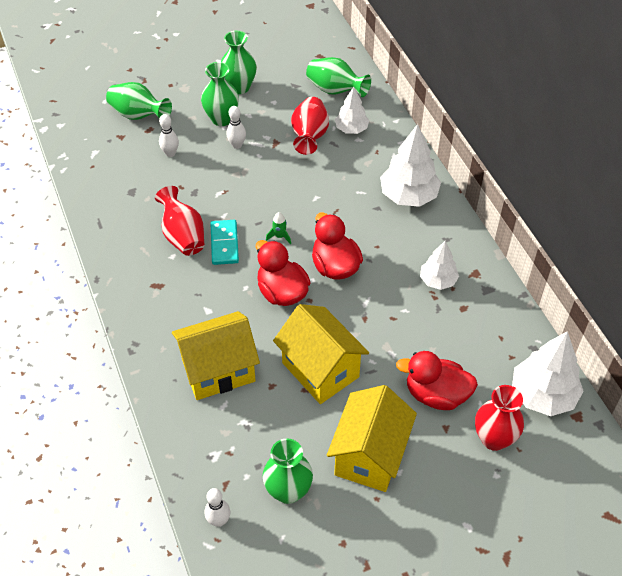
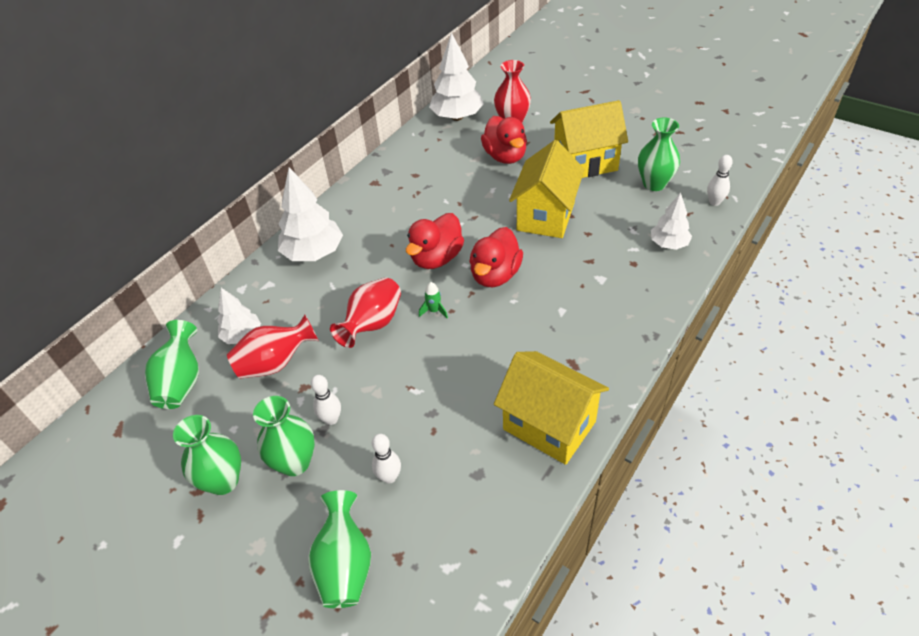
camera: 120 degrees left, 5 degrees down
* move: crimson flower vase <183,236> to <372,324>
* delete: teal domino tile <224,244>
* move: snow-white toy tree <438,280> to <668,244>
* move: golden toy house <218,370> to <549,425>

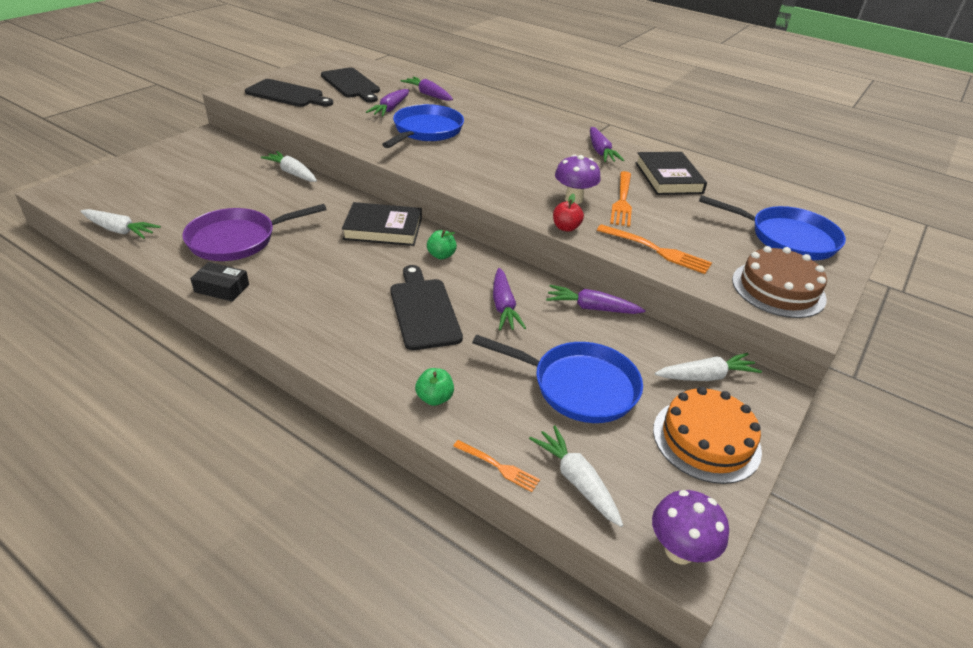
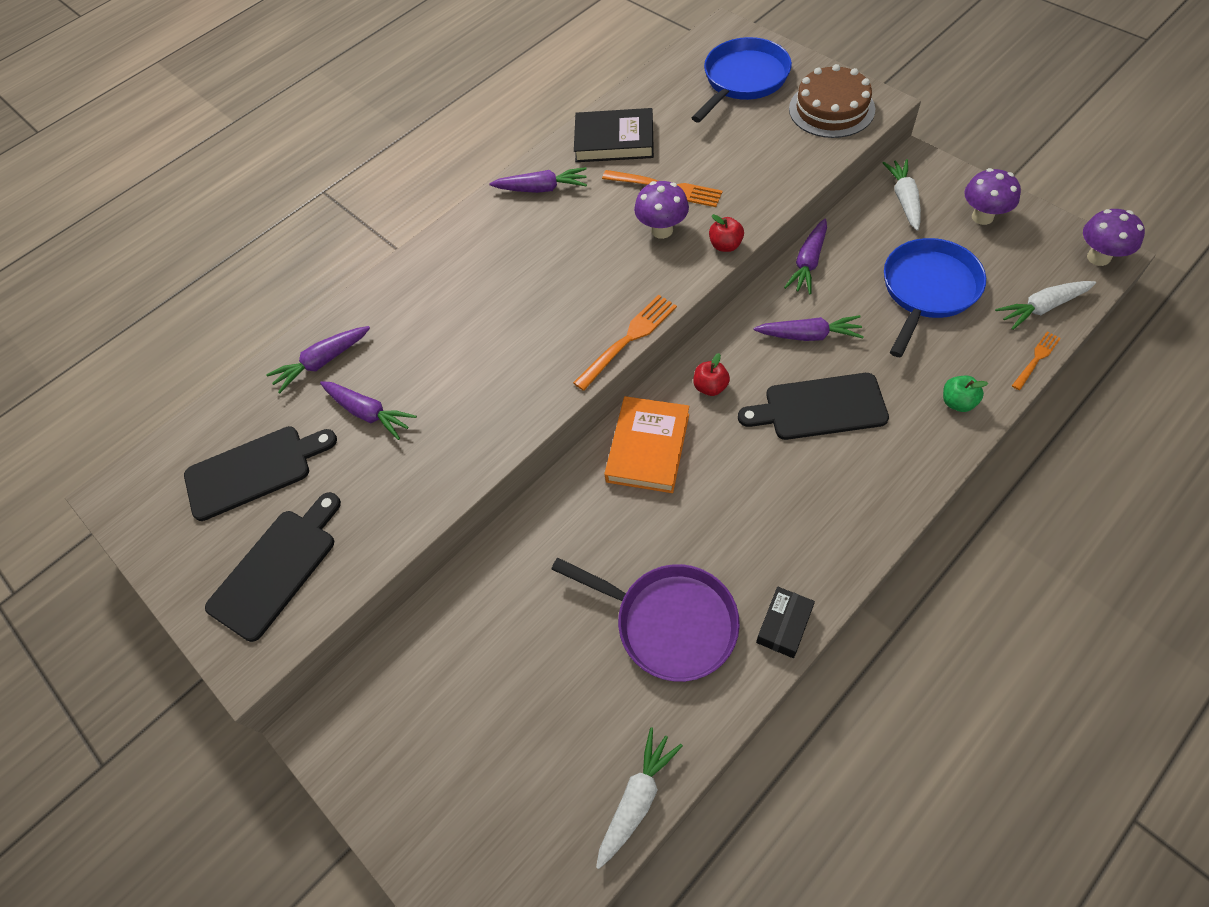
camera: 70 degrees left, 20 degrees up
* delete: blue frying pan <425,131>
* delete: snow-white toy carrot <292,173>
* recolor: jet-black hardback <383,229> to bright orange hardback <648,447>
* rotate: violet frying pan <238,240> = <669,622> 45 degrees counterclockwise
* move: bright orange dinner fork <656,250> to <628,339>
* recolor: emerald apple fruit <441,255> to crimson apple fruit <710,387>
* replace: bright orange gateau <706,439> to violet mushroom <982,217>

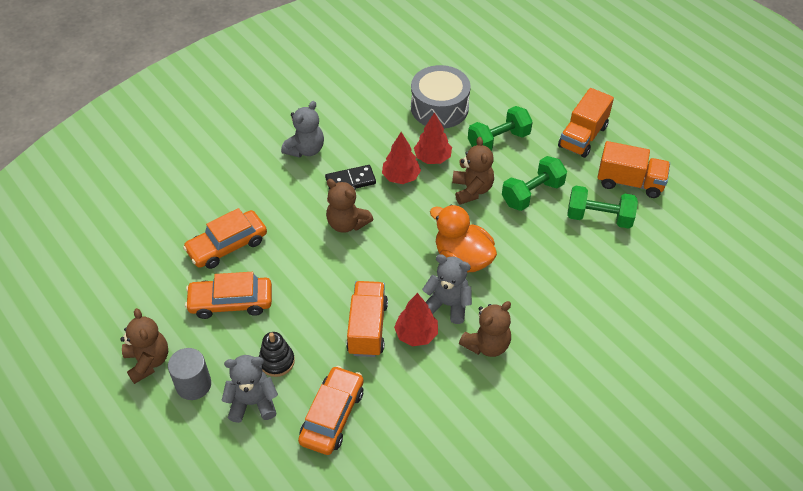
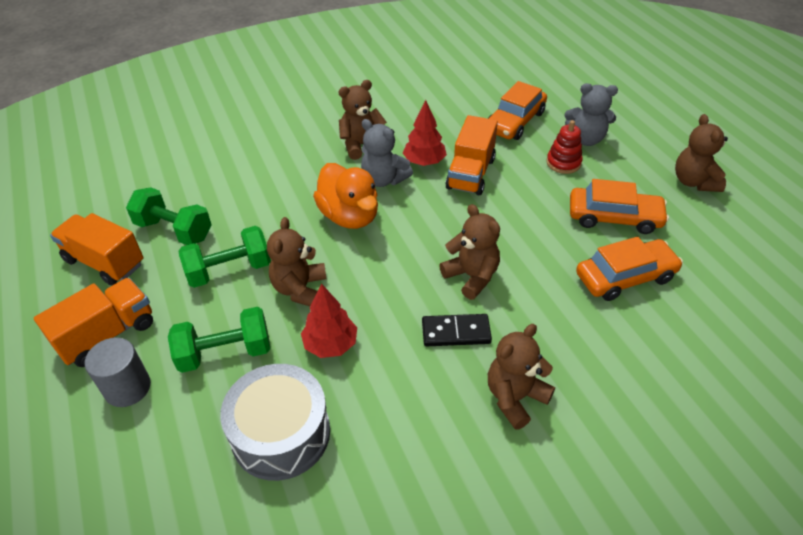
camera: 165 degrees left, 5 degrees down
* recolor: grey teddy bear <305,149> to brown teddy bear <515,397>
* delete: crimson toy tree <401,177>
* recolor: jet-black ring stacker <277,361> to crimson ring stacker <563,163>
* move: grey cylinder shape <193,384> to <127,387>

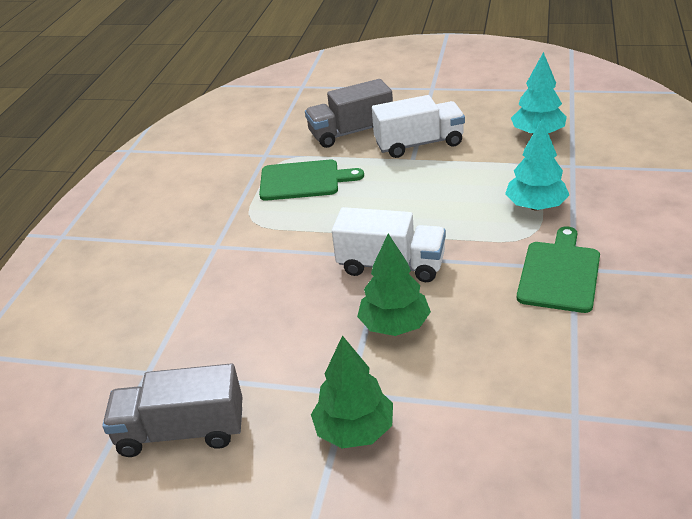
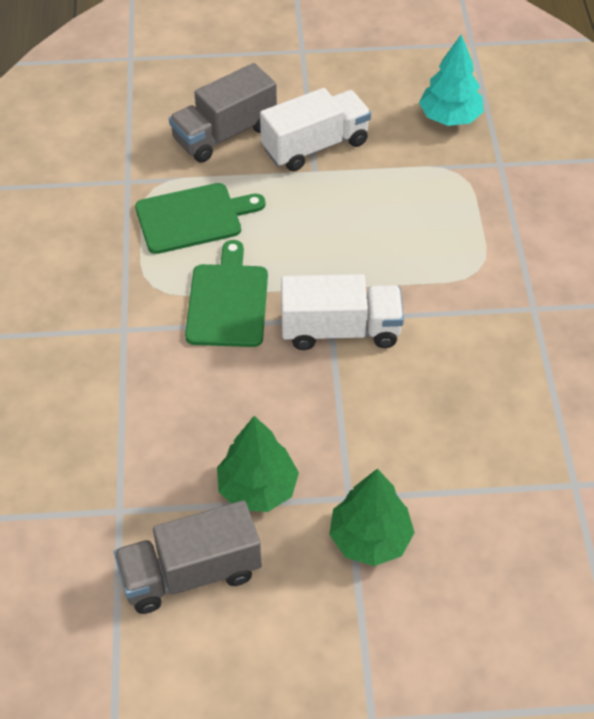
camera: 20 degrees left, 15 degrees up
* delete: teal toy tree <536,206>
* move: emerald bread board <559,273> to <227,301>
* move: emerald toy tree <394,325> to <257,488>

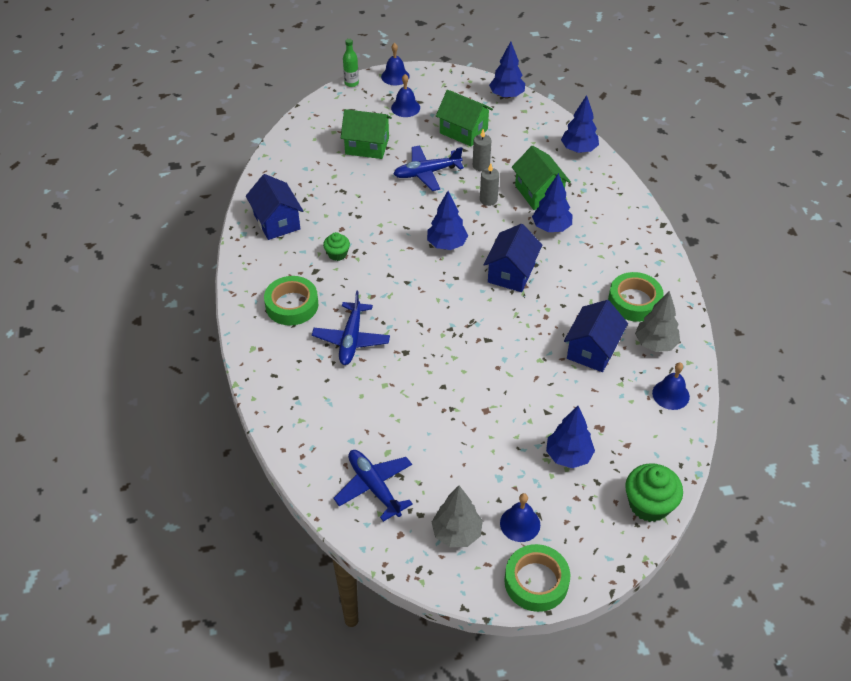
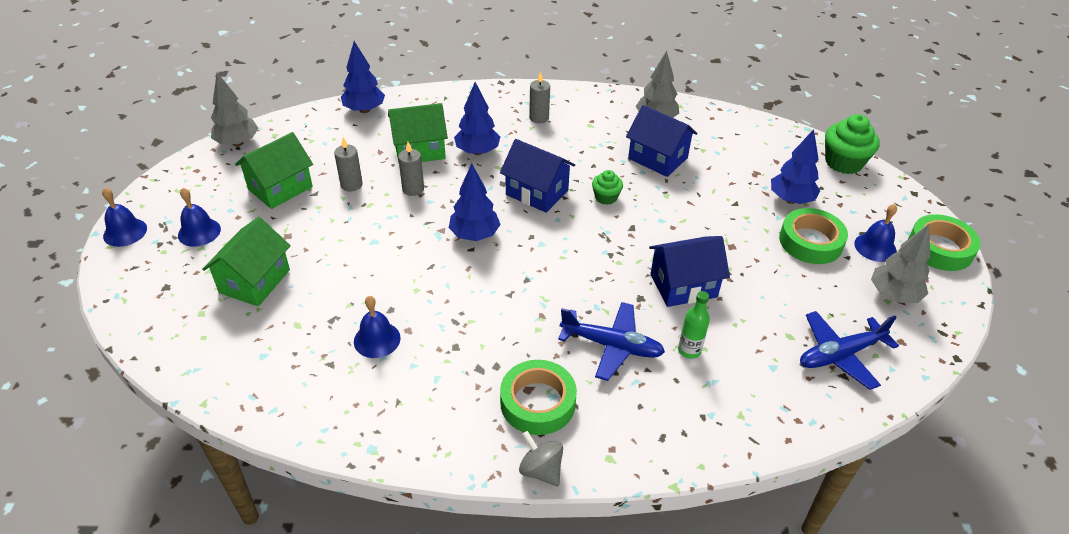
camera: 80 degrees left, 5 degrees down
* move: emerald drink bottle <351,83> to <689,350>
* recolor: blue toy tree <506,95> to grey toy tree <237,143>
* delete: blue aeroplane <426,173>
* move: blue toy house <277,222> to <683,285>
* move: emerald cupcake <337,254> to <606,197>
* move: emerald sticky tape <634,301> to <810,242>
* move: blue hand bell <670,394> to <377,339>
* insert: grey pillar candle <539,118>
* insert: grey toy top <541,470>

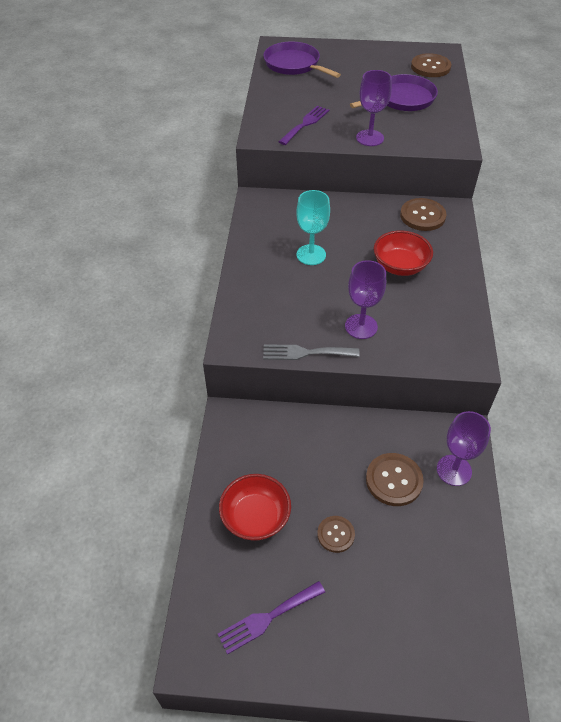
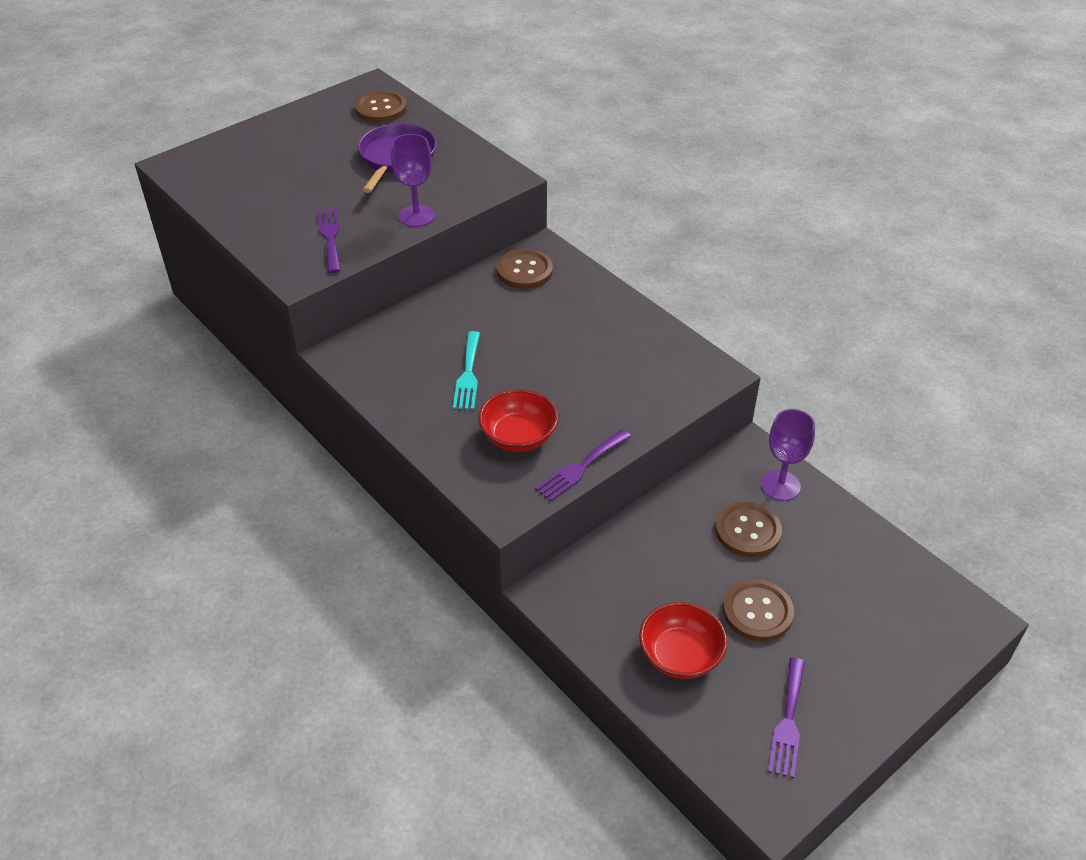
camera: 45 degrees left, 5 degrees down
* delete: violet frying pan <294,64>
* replace: teal wine glass <311,255> to teal dinner fork <468,374>
* move: crimson deep dish <400,266> to <518,437>
* delete: violet wine glass <361,326>
* recolor: grey dinner fork <305,353> to violet dinner fork <581,467>
* resize: brown sewing button <335,534> = <757,612> x1.60

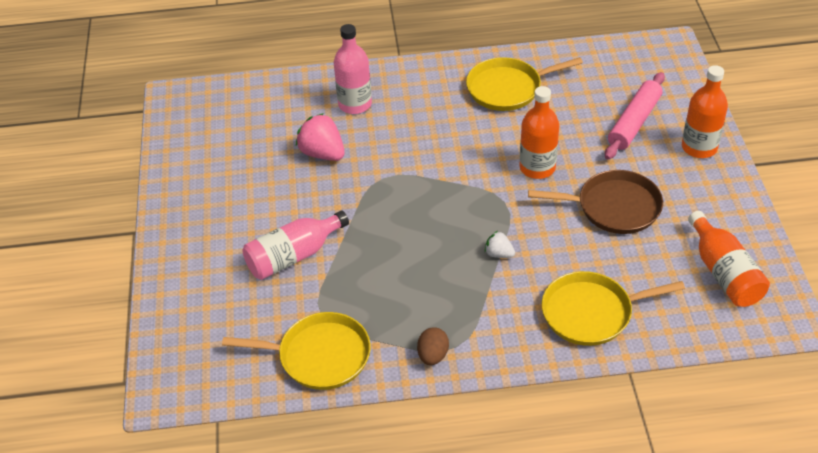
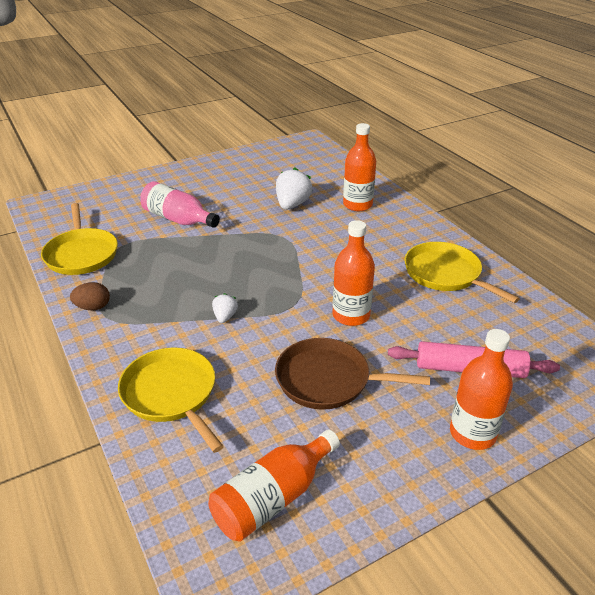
camera: 65 degrees right, 10 degrees down
* recolor: rosy drink bottle <355,104> to bright orange drink bottle <357,205>
* recolor: rosy toy strawberry <322,153> to snow-white toy strawberry <292,205>
* rotate: brown frying pan <613,207> = <328,380> 120 degrees clockwise

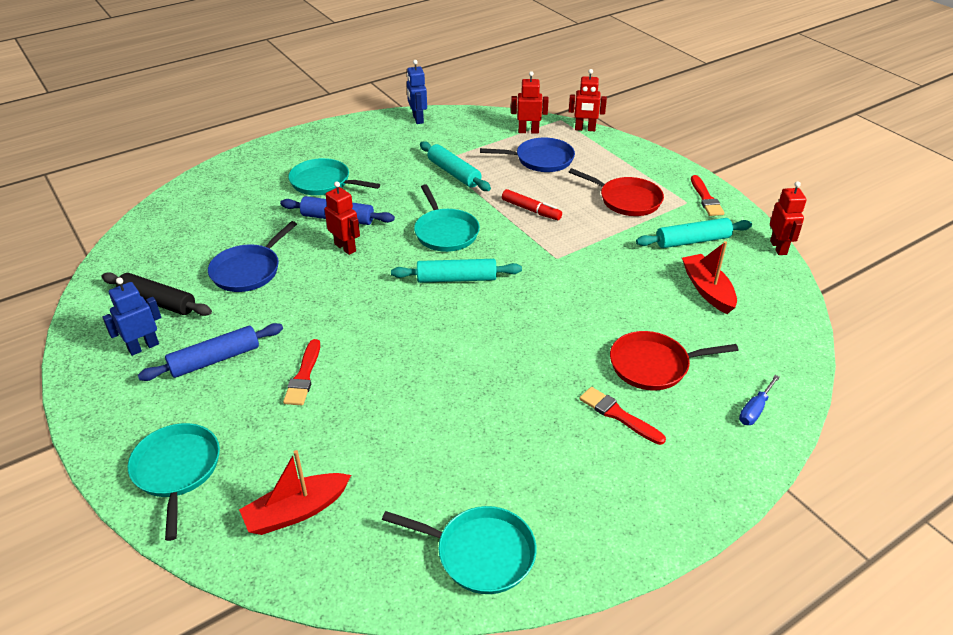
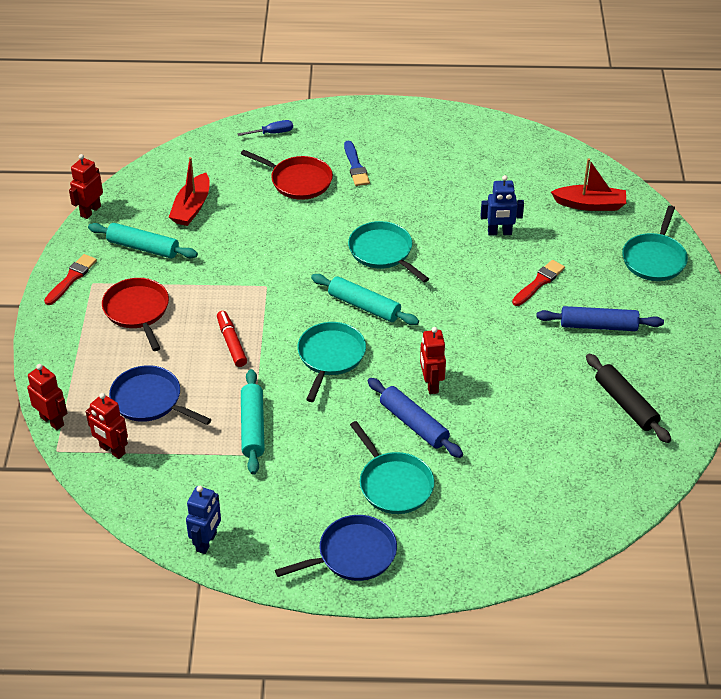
camera: 145 degrees left, 5 degrees up
* move: blue frying pan <248,271> to <353,554>
* move: blue robot figure <143,347> to <499,233>
* recolor: crimson paint brush <618,415> to blue paint brush <355,166>
* move: teal frying pan <480,553> to <382,252>

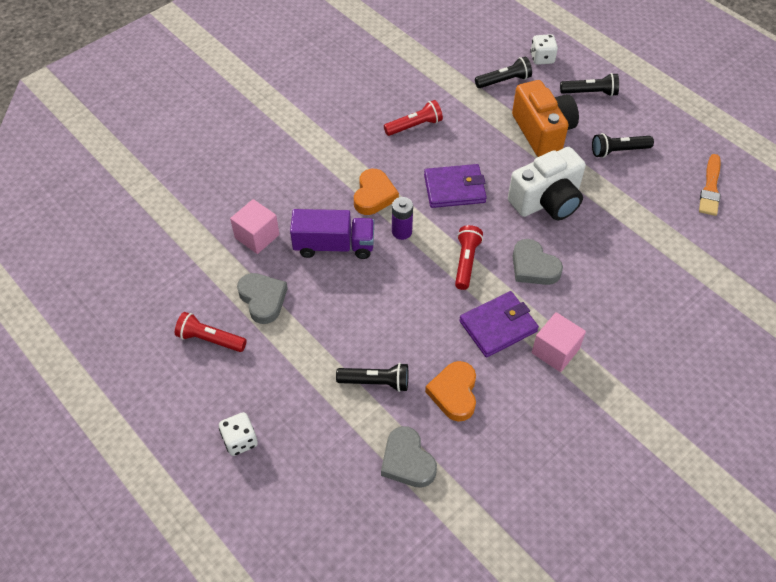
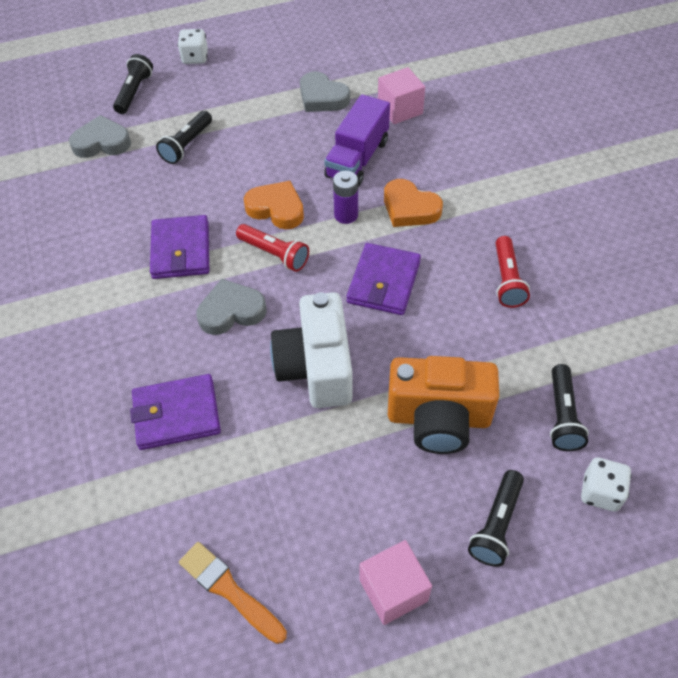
camera: 115 degrees right, 0 degrees up
* move: jet-black flashlight <618,151> to <134,92>
* rotate: grey heart shape <263,299> = <322,97> 45 degrees clockwise
* delete: crimson flashlight <210,339>
* move: rosy block <555,351> to <393,590>
* move: bright orange heart shape <454,393> to <276,209>
* insert: violet wallet <176,414>

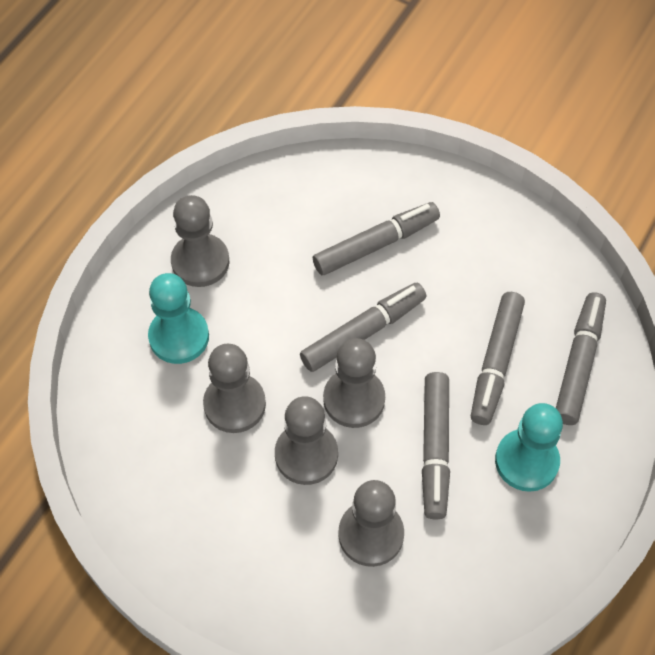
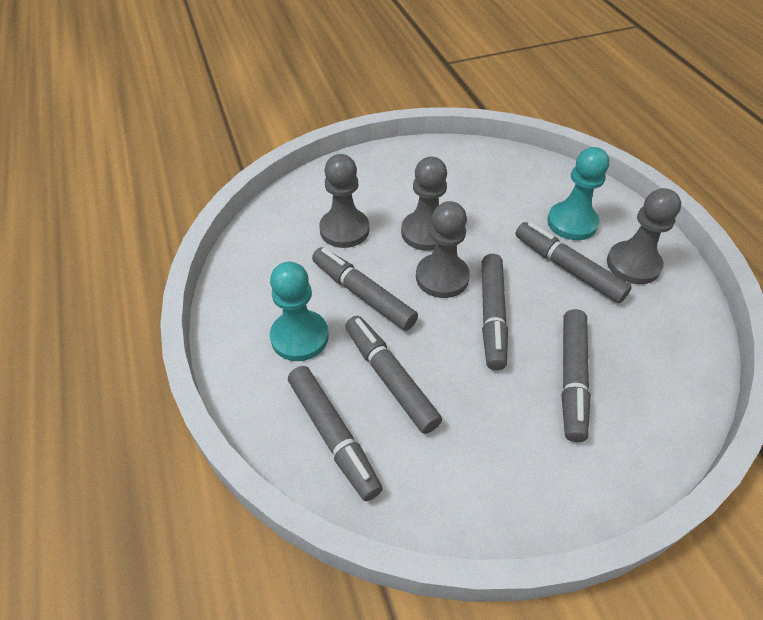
camera: 130 degrees right, 10 degrees down
* delete: grey chess pawn <234,404>
* insert: grey felt pen <567,268>

